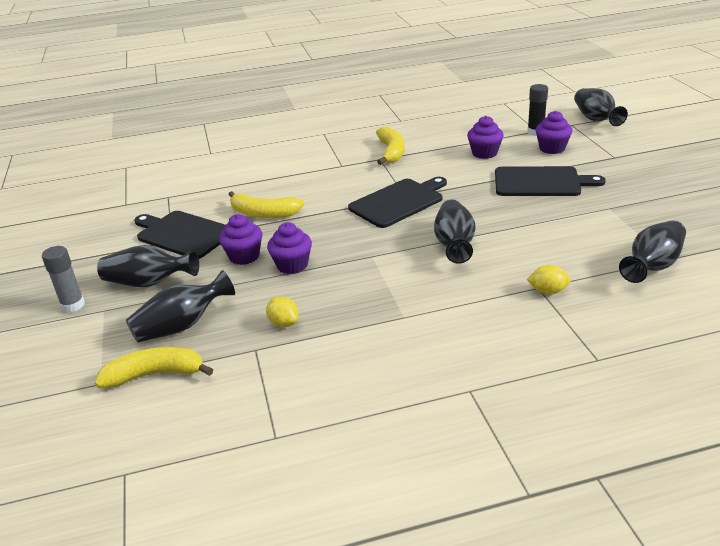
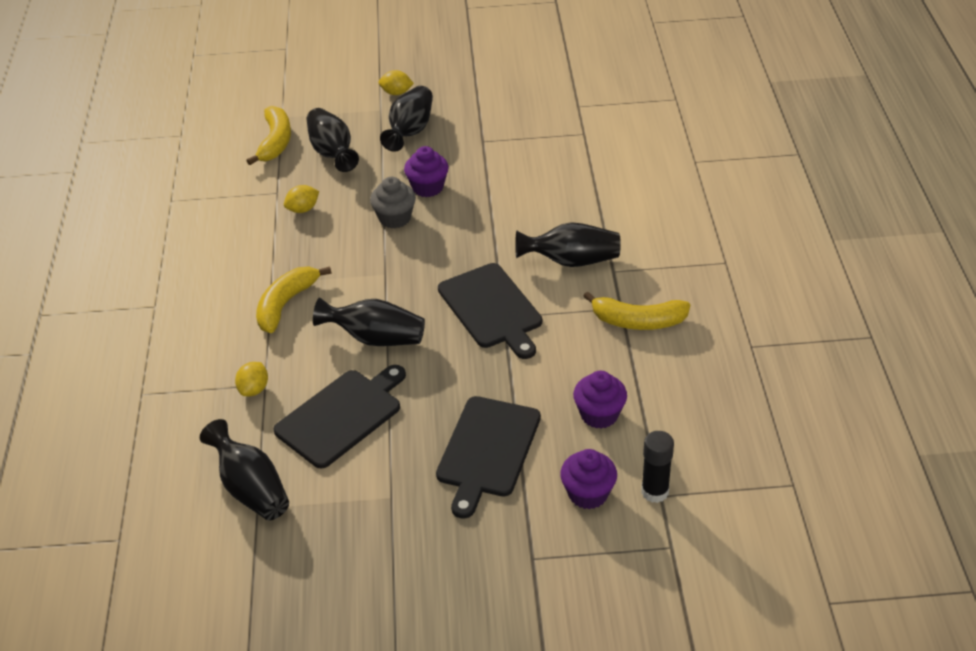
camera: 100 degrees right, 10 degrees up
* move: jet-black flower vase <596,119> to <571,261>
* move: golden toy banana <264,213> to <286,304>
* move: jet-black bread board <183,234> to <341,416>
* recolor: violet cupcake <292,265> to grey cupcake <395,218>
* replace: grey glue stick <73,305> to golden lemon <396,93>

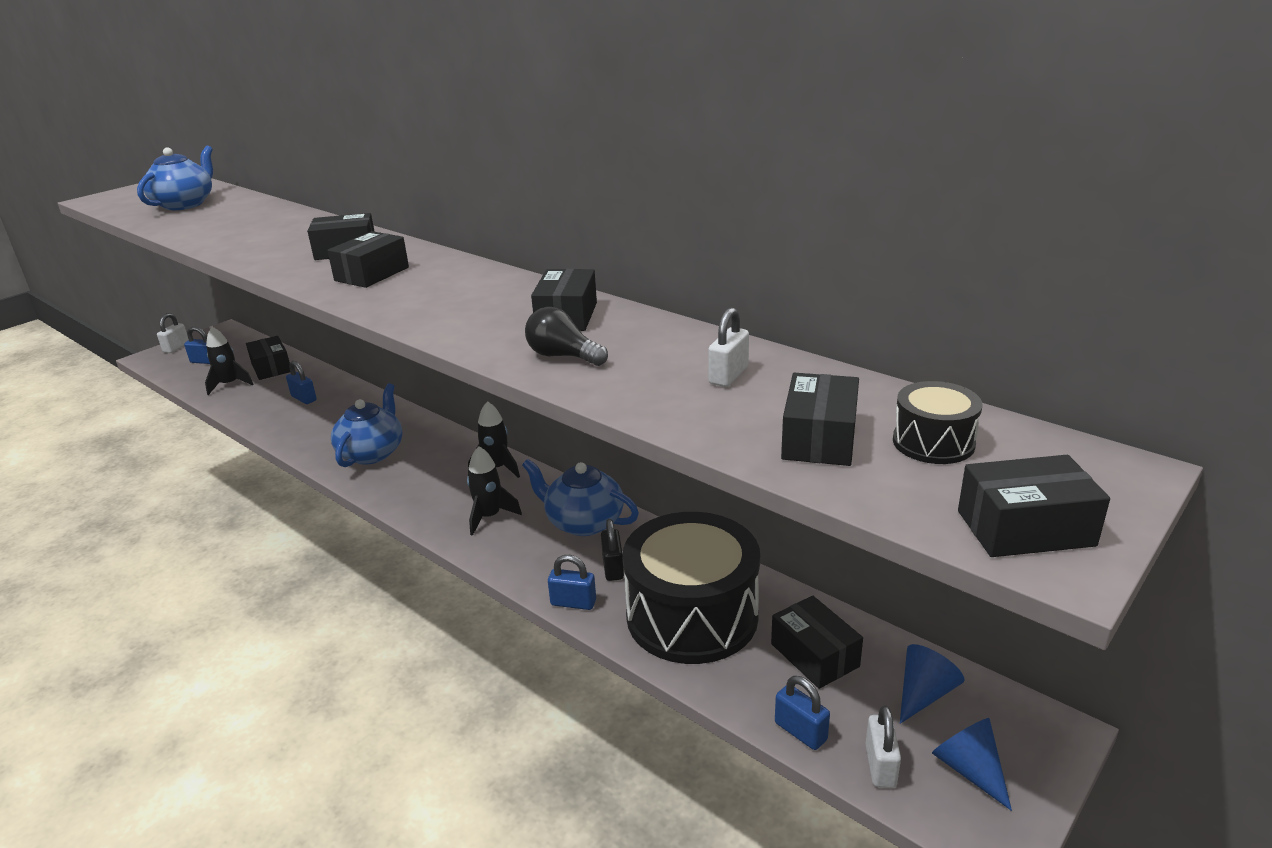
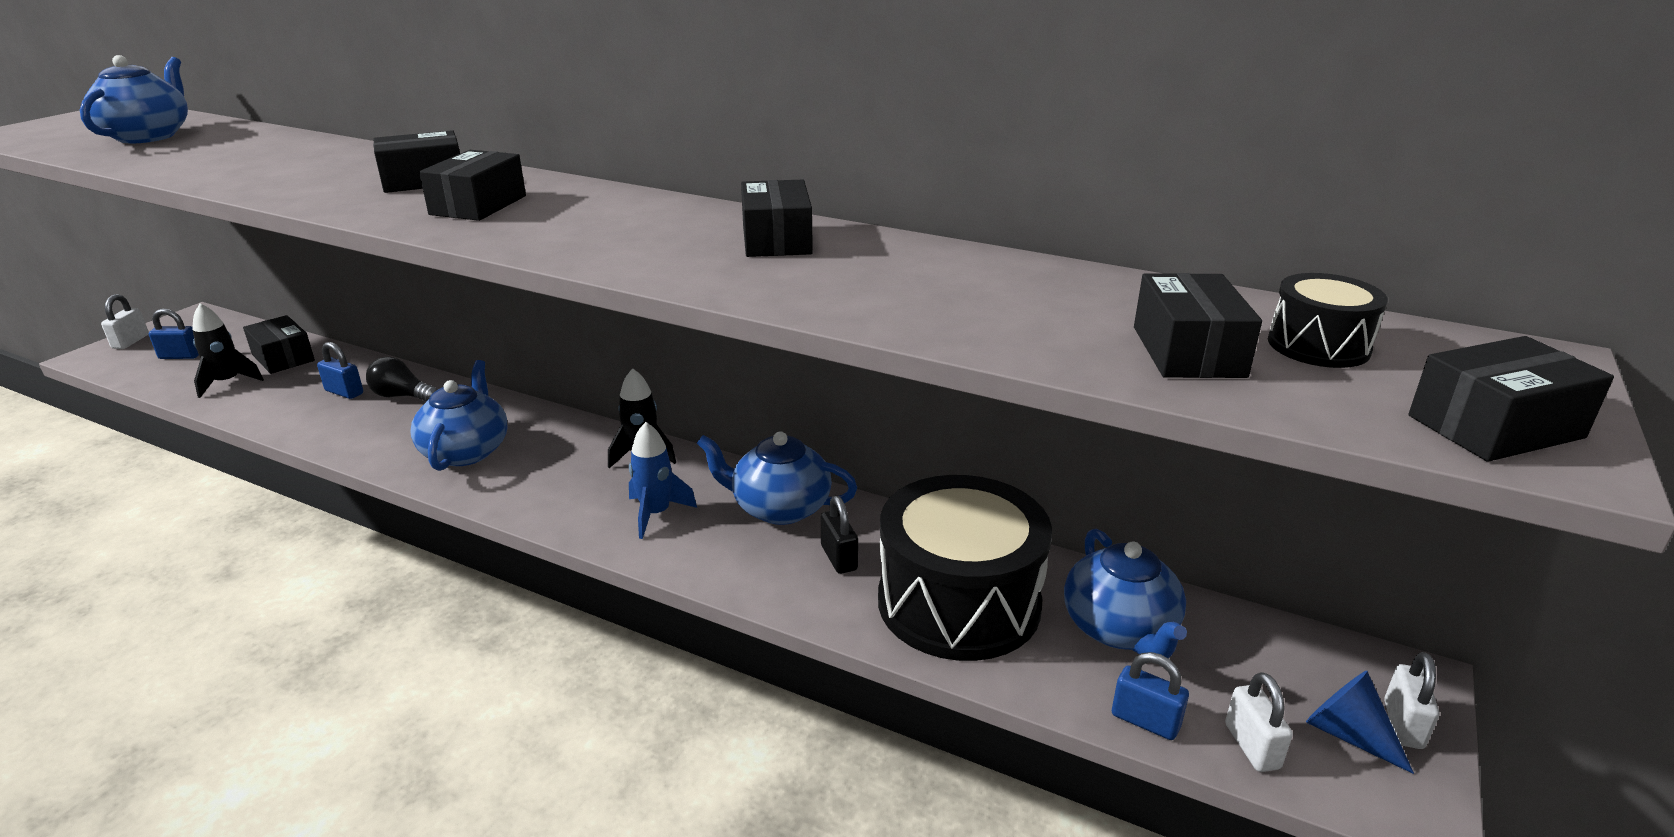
camera: 15 degrees left, 0 degrees up
* move: jet-black bulb <563,356> to <402,396>
* move: snow-white lock <728,375> to <1403,724>
* recolor: jet-black rocket <489,517> to blue rocket <656,514>
* delete: blue lock <573,603>
* replace: jet-black box <814,655> to blue teapot <1120,629>
* delete: blue cone <924,693>

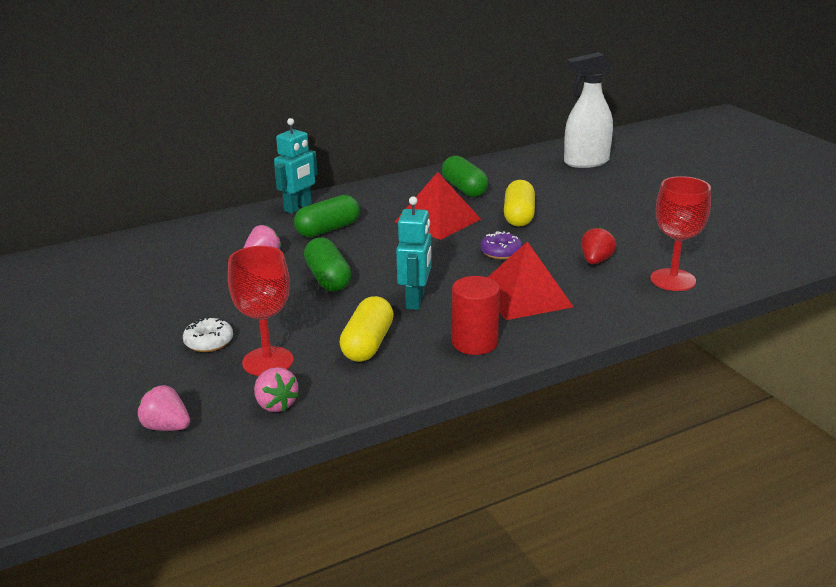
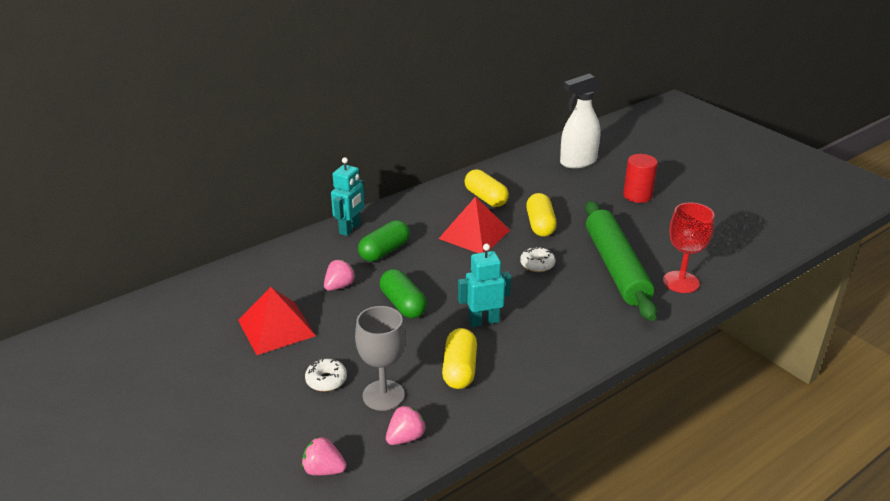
camera: 10 degrees left, 5 degrees up
* recolor: emerald pill <464,189> to golden pill <485,198>
* rotate: teal robot figure <415,301> = <483,321> 105 degrees counterclockwise
* replace: crimson toy strawberry <596,261> to emerald pastry roller <616,267>
* recolor: violet doughnut <501,252> to snow-white doughnut <537,264>
* move: crimson pyramid shape <524,296> to <276,328>
* recolor: crimson wine glass <268,361> to grey wine glass <383,395>
* move: crimson cylinder shape <474,343> to <637,195>
* rotate: rosy toy strawberry <275,404> = <405,437> 90 degrees counterclockwise

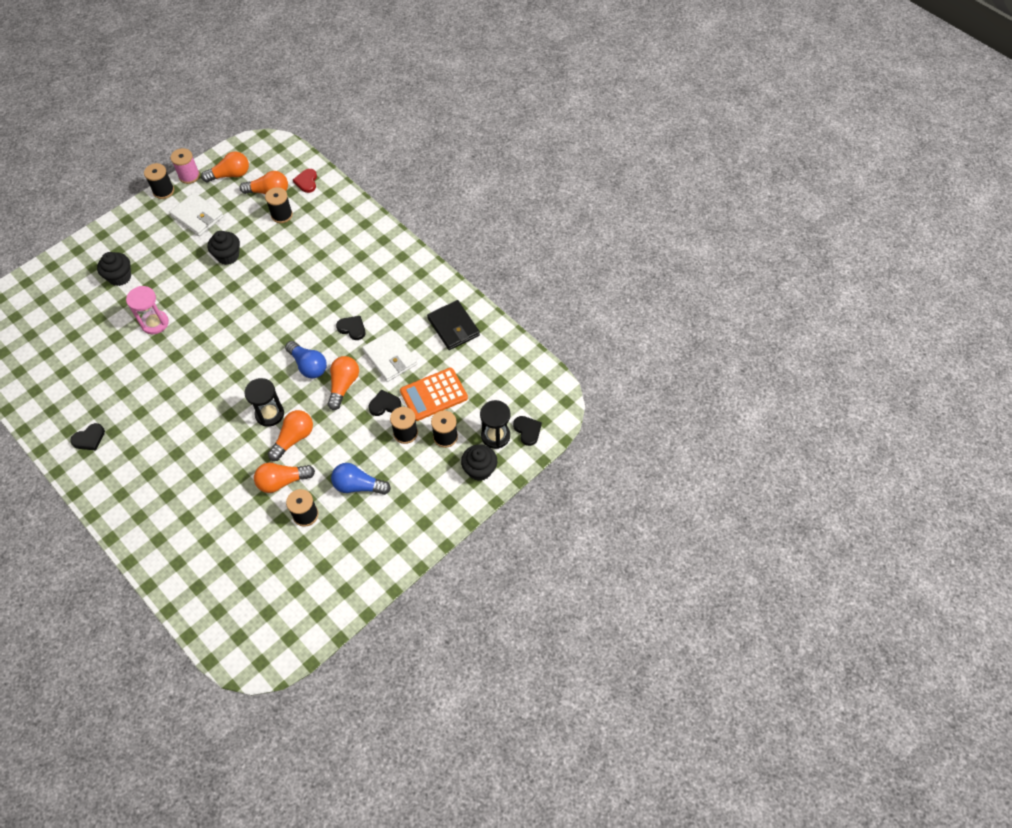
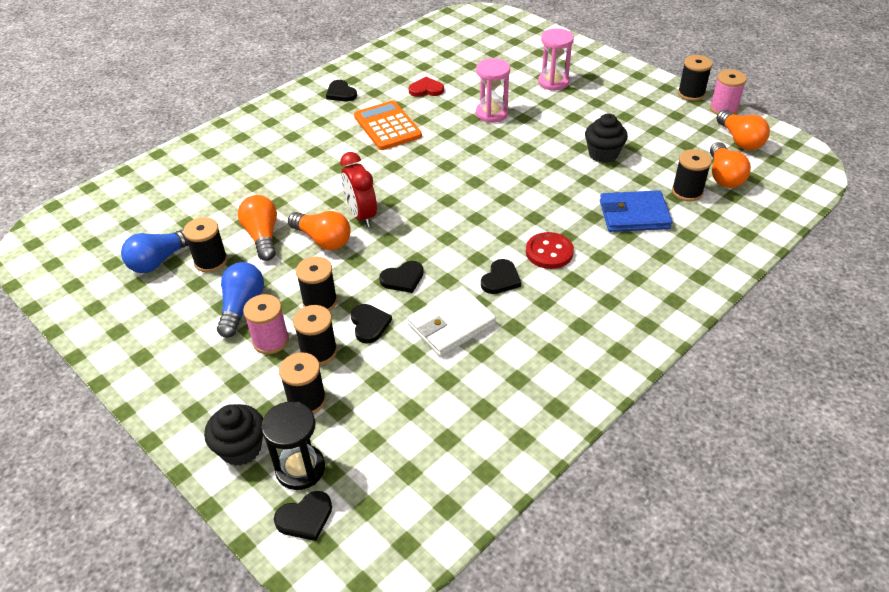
camera: 90 degrees right, 15 degrees down
* move: crimson heart shape <306,182> to <426,89>
* delete: snow-white wallet <197,216>
* replace: jet-black cupcake <120,277> to rosy sand timer <553,82>
* delete: jet-black wallet <453,327>
* move: blue bulb <308,365> to <159,260>
* replace: bright orange bulb <343,385> to jet-black heart shape <403,279>
* move: bright orange pocket calculator <433,394> to <387,126>
* replace: jet-black sand timer <269,414> to crimson clock <361,215>
* insert: blue wallet <634,215>
* insert: crimson sewing button <549,252>
* insert: jet-black spool <320,302>
* insert: rosy spool <271,340>

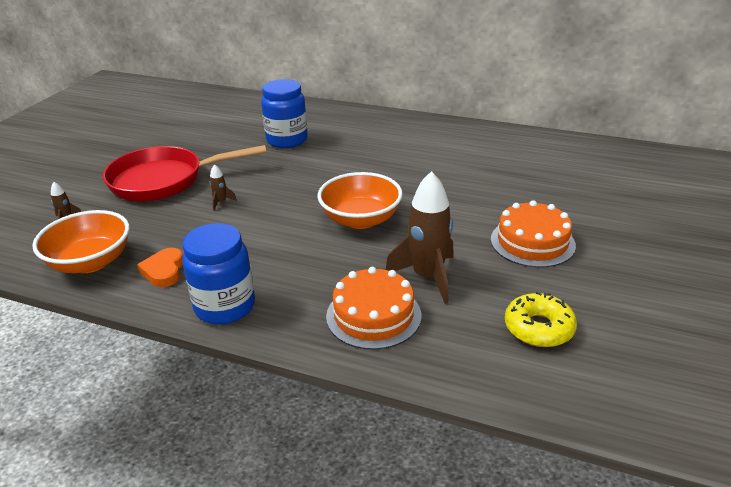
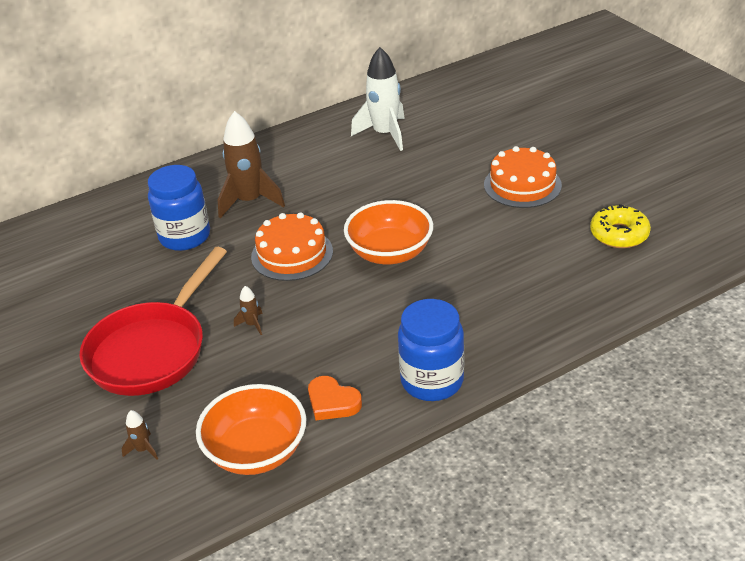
camera: 50 degrees left, 5 degrees up
* move: brown rocket <427,277> to <250,201>
* move: bright orange gateau <373,315> to <292,254>
* insert: snow-white rocket <385,134>

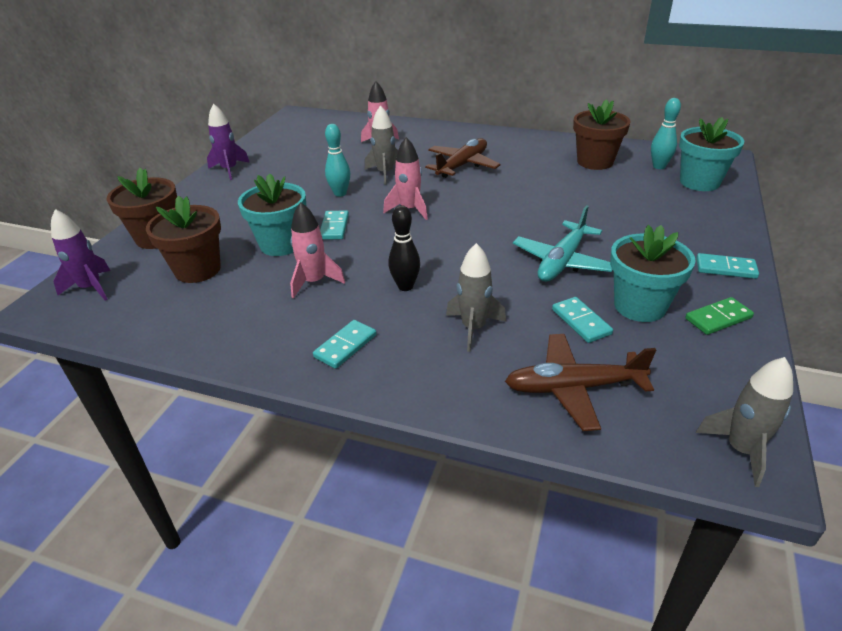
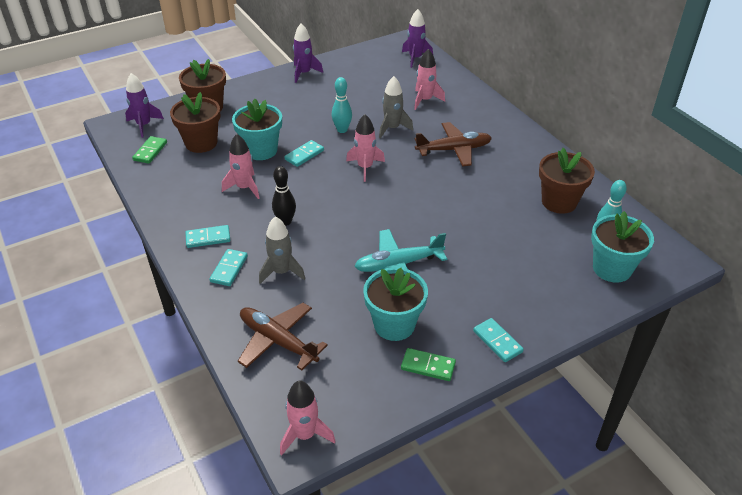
camera: 40 degrees right, 5 degrees up
* move: teal domino tile <581,322> to <229,269>
* recolor: grey rocket <741,450> to rosy rocket <305,435>
* insert: violet rocket <415,58>
* insert: emerald domino tile <150,151>

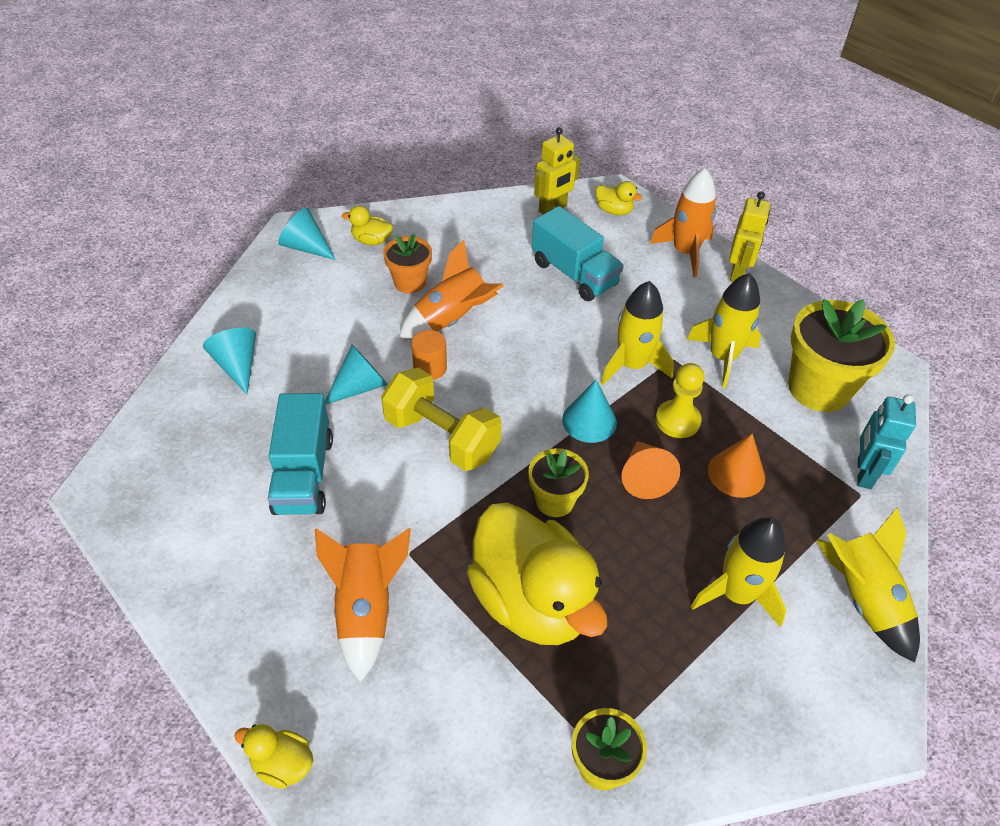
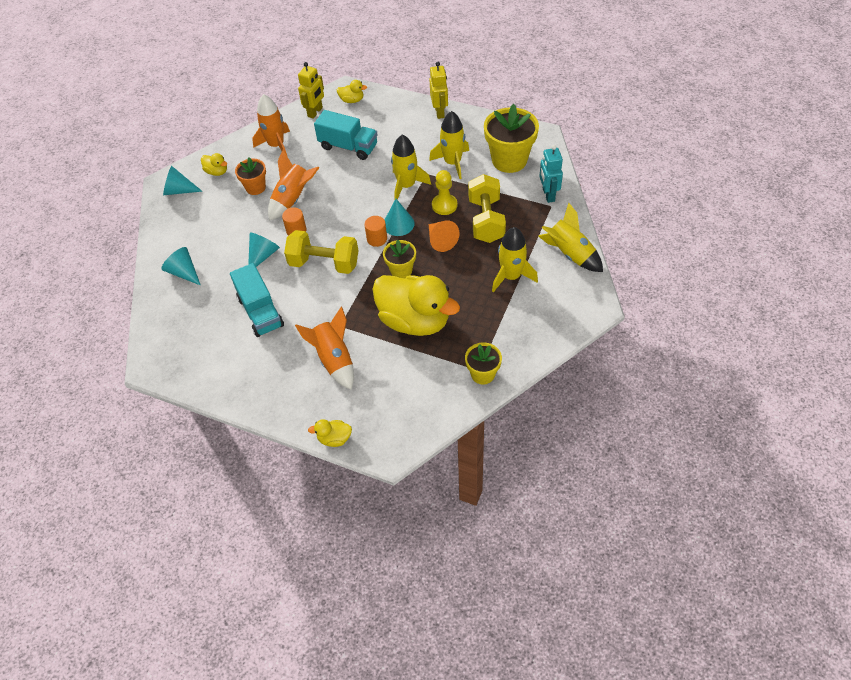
camera: 20 degrees left, 5 degrees up
* move: bright orange rocket <685,252> to <276,145>
* rotate: golden duck <371,241> = <217,172> 135 degrees counterclockwise
* replace: bright orange cone <736,473> to golden free weight <486,220>
* insert: bright orange cylinder shape <377,239>

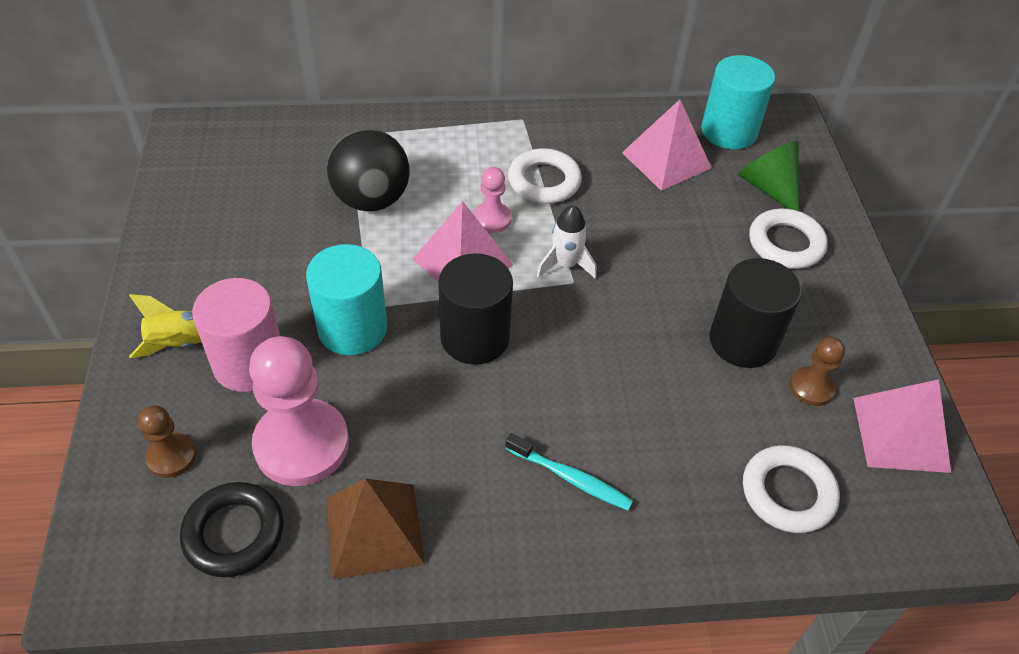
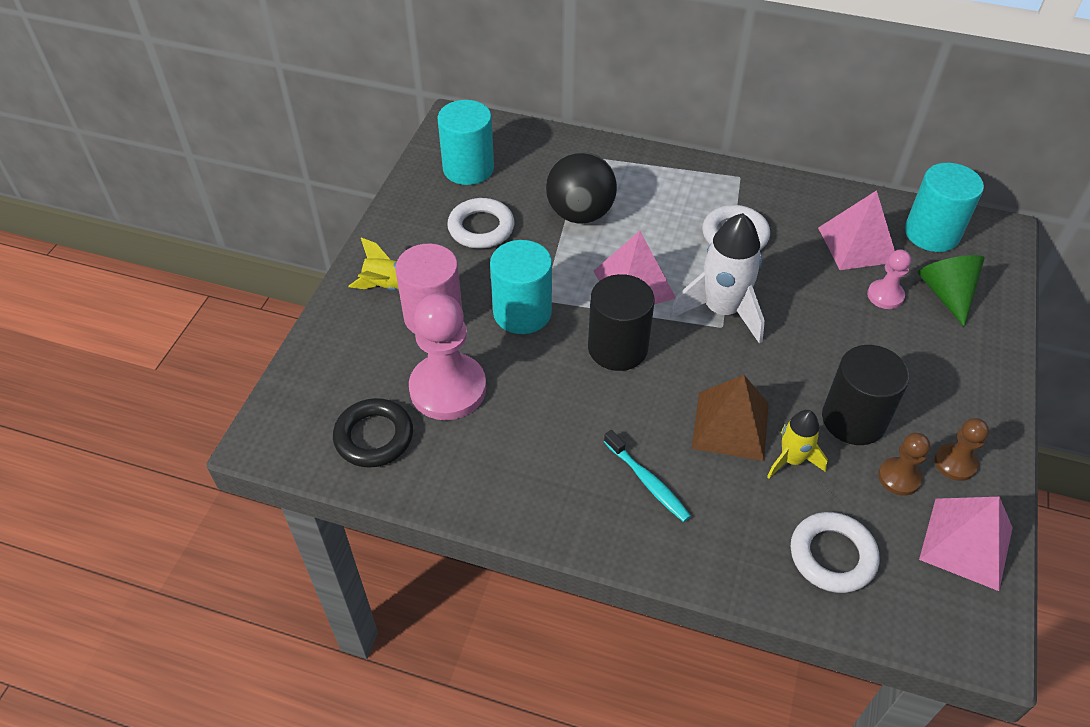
camera: 25 degrees right, 0 degrees up
* move: rosy chess pawn <492,219> to <885,295>
* resize: snow-white rocket <565,265> = <722,310> x1.76
* move: snow-white torus <785,244> to <481,228>
* move: brown chess pawn <171,456> to <955,463>
* move: brown pyramid shape <374,530> to <730,425>
* insert: teal cylinder shape <468,168>
* insert: golden rocket <791,460>

